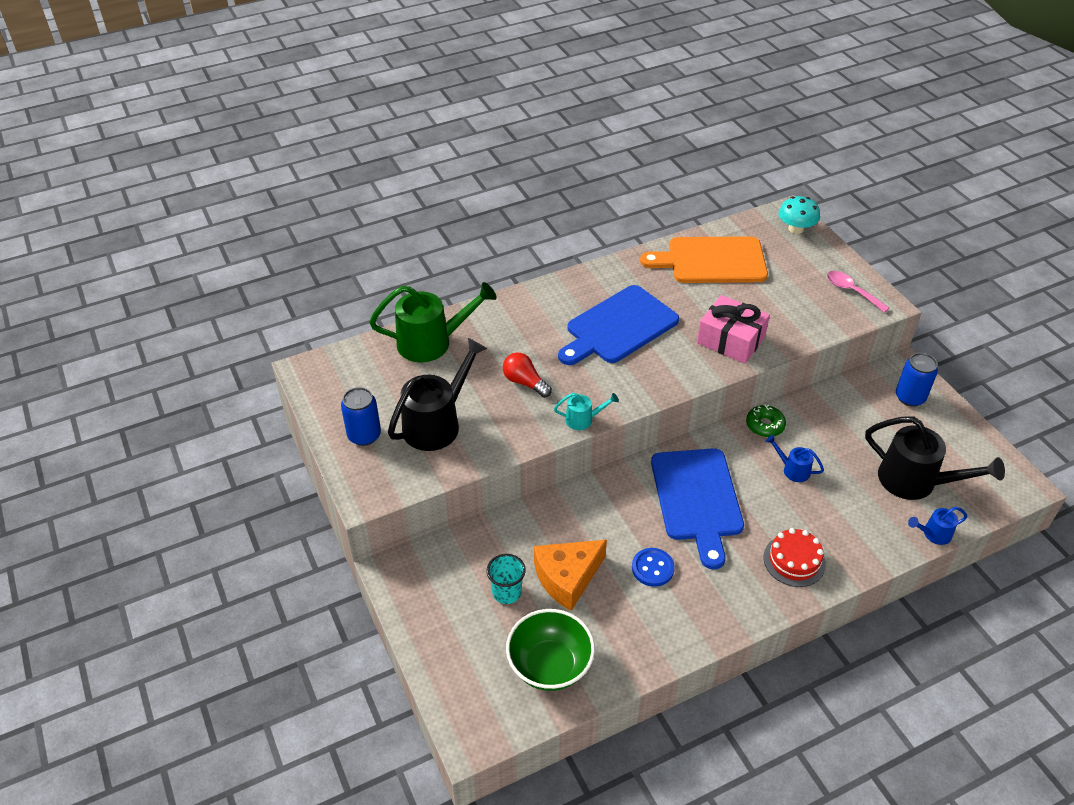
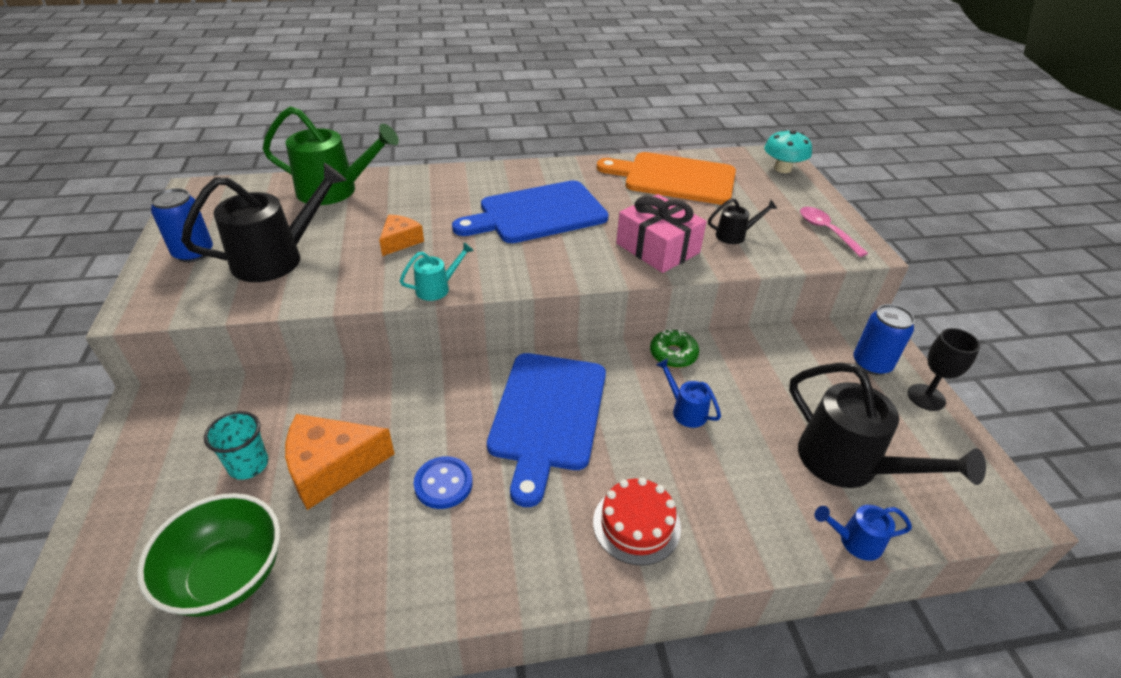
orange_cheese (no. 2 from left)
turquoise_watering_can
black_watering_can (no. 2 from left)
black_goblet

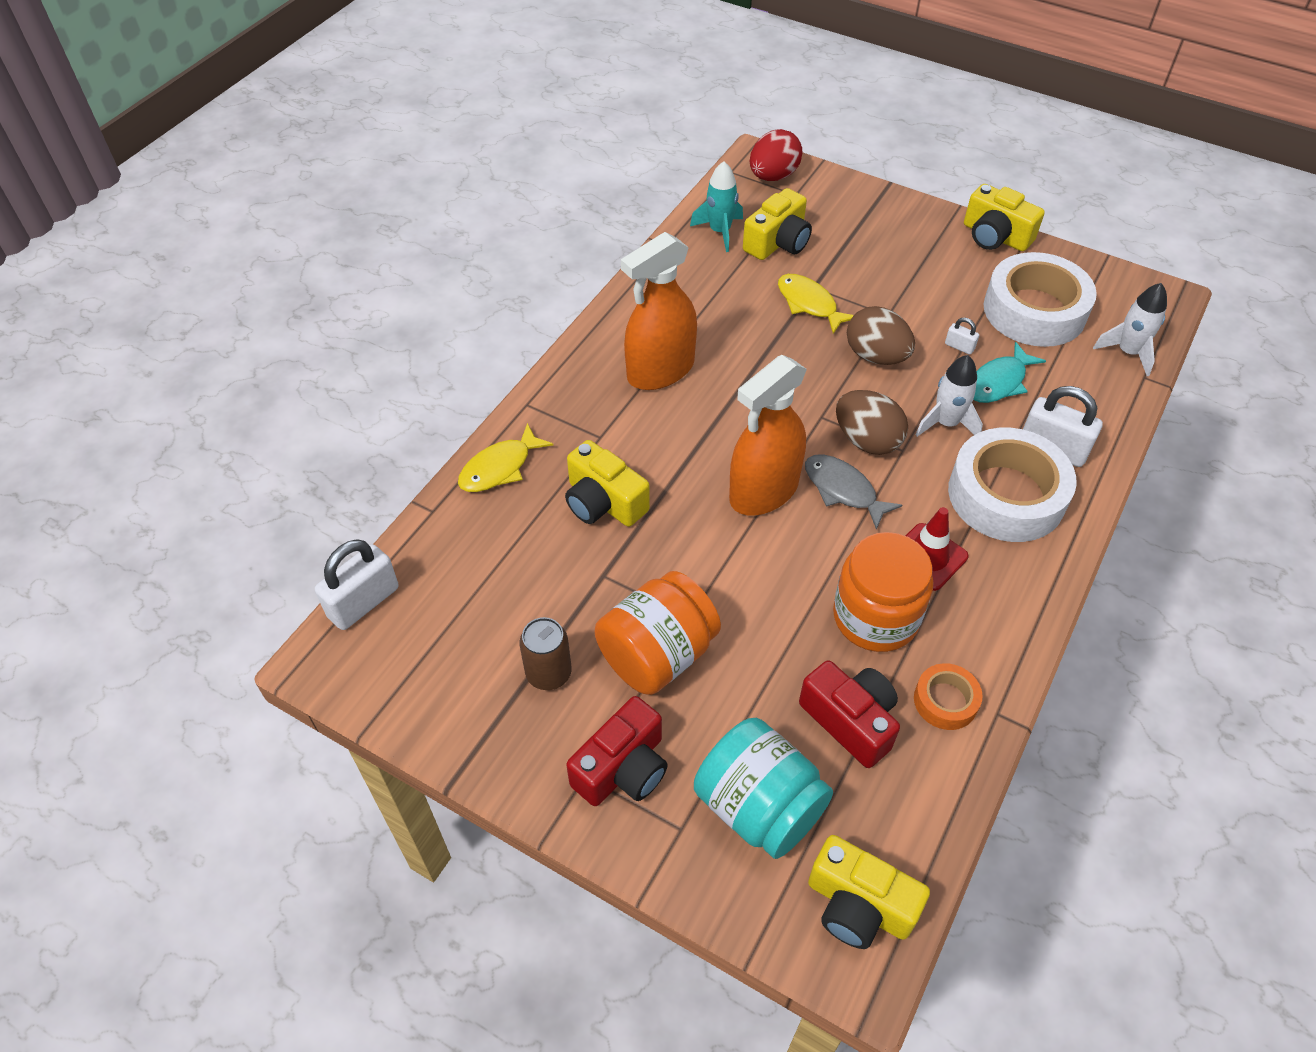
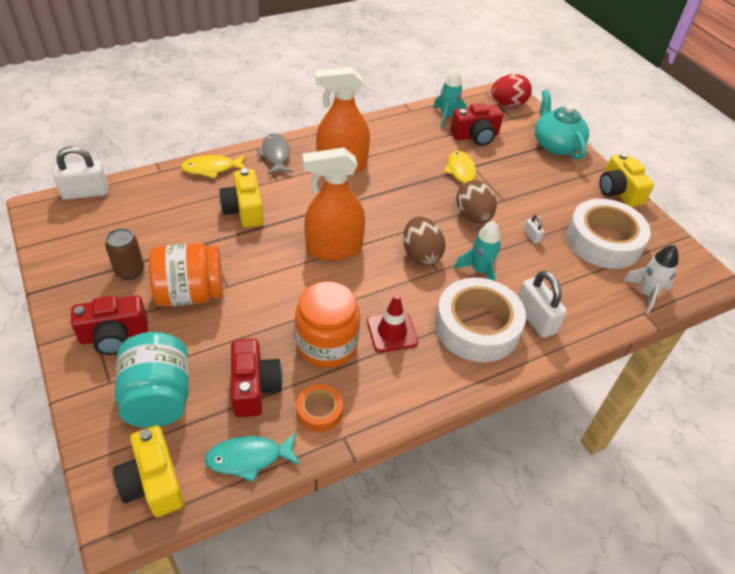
red_camera (no. 3 from left)
grey_fish
turquoise_rocket (no. 2 from left)
turquoise_fish
turquoise_teapot

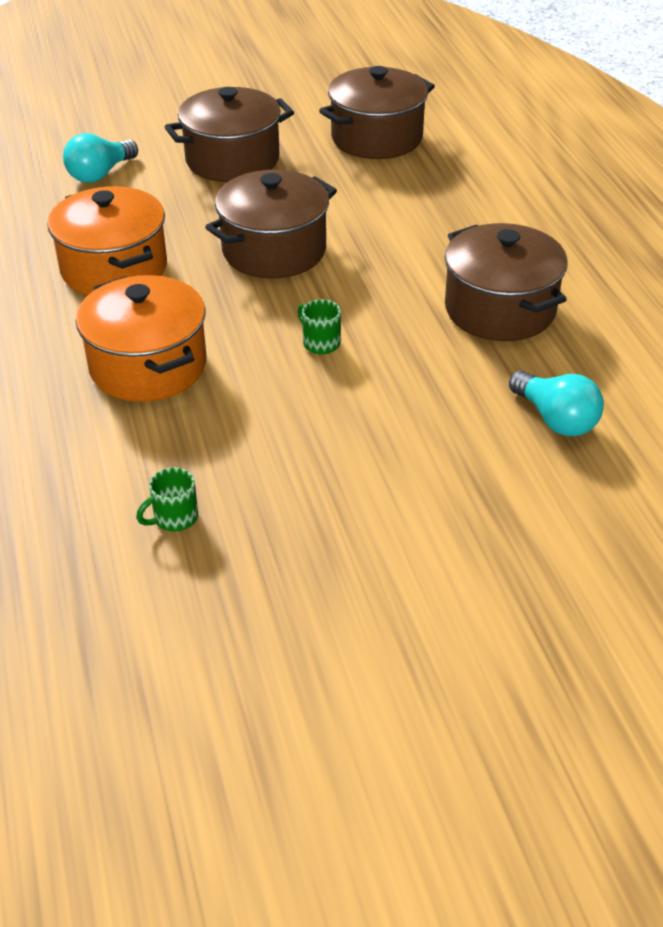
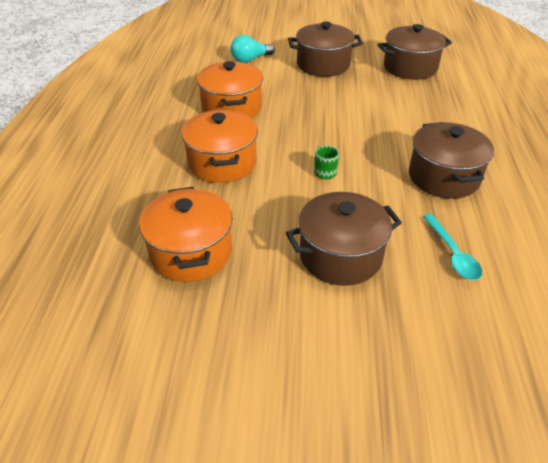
orange_pot (no. 1 from left)
brown_pot (no. 2 from left)
turquoise_spoon

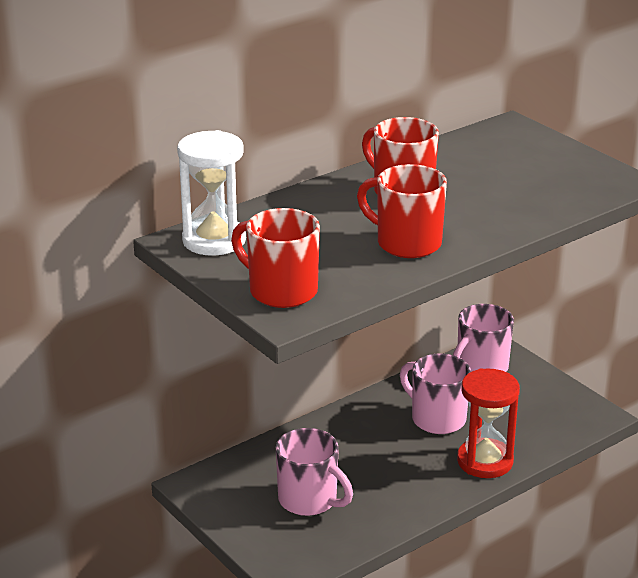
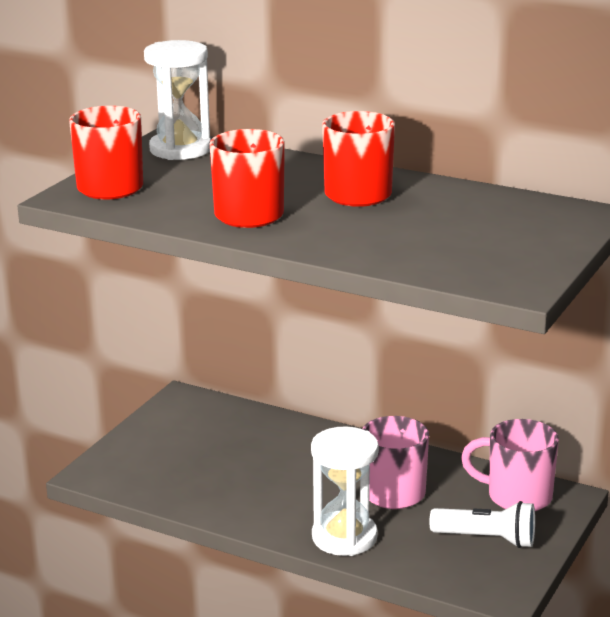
pink_mug (no. 1 from left in the first image)
white_hourglass (no. 2 from left)
white_flashlight

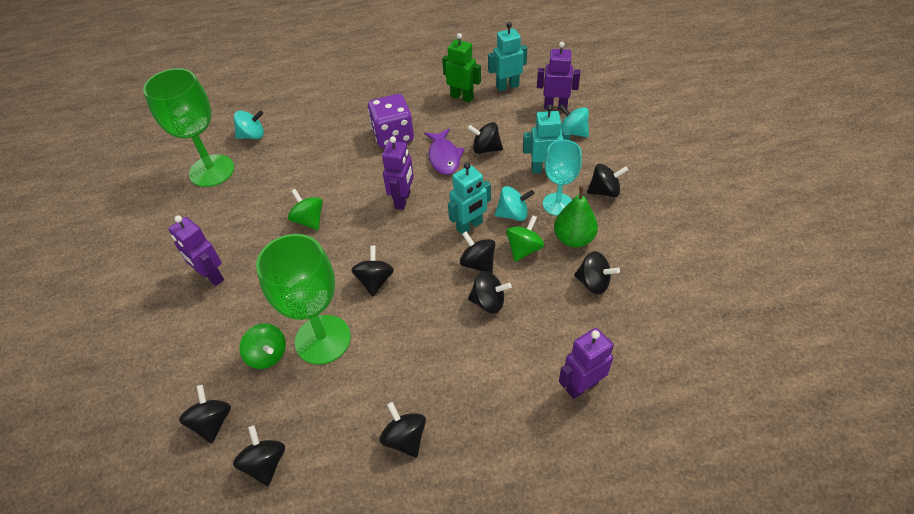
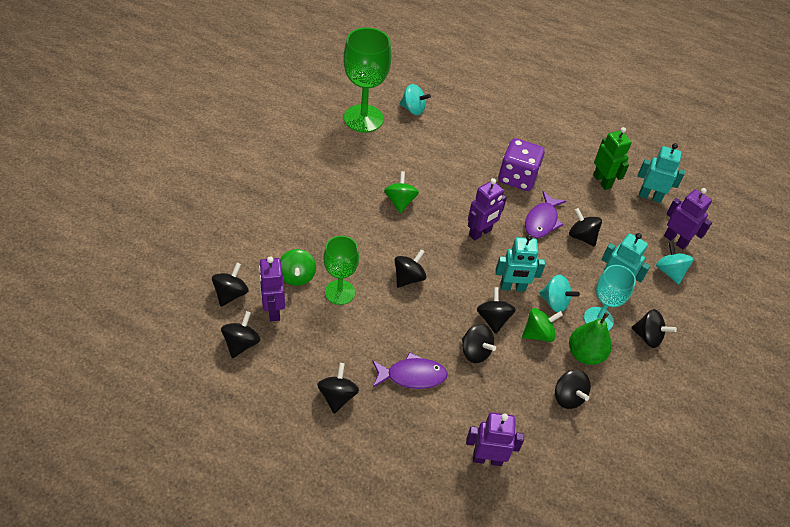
purple_robot (no. 1 from left)
green_goblet (no. 1 from left)
purple_fish (no. 1 from left)

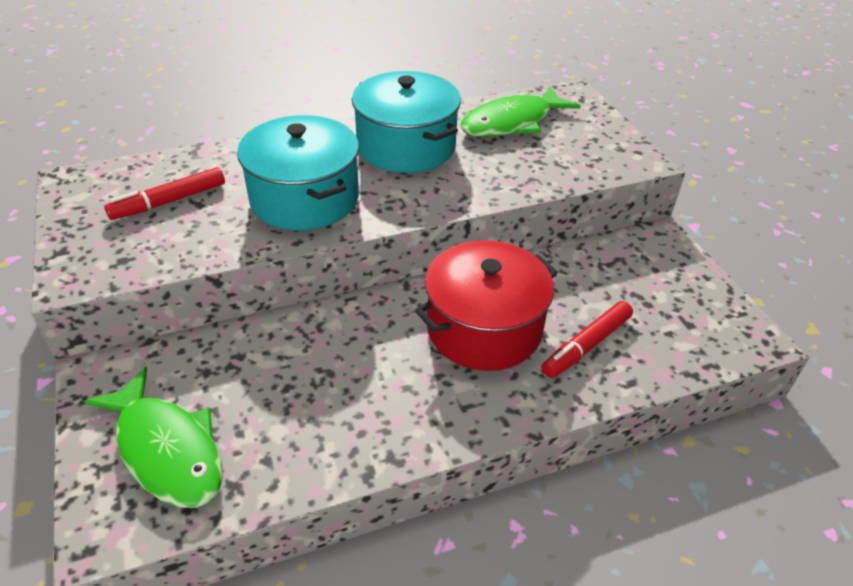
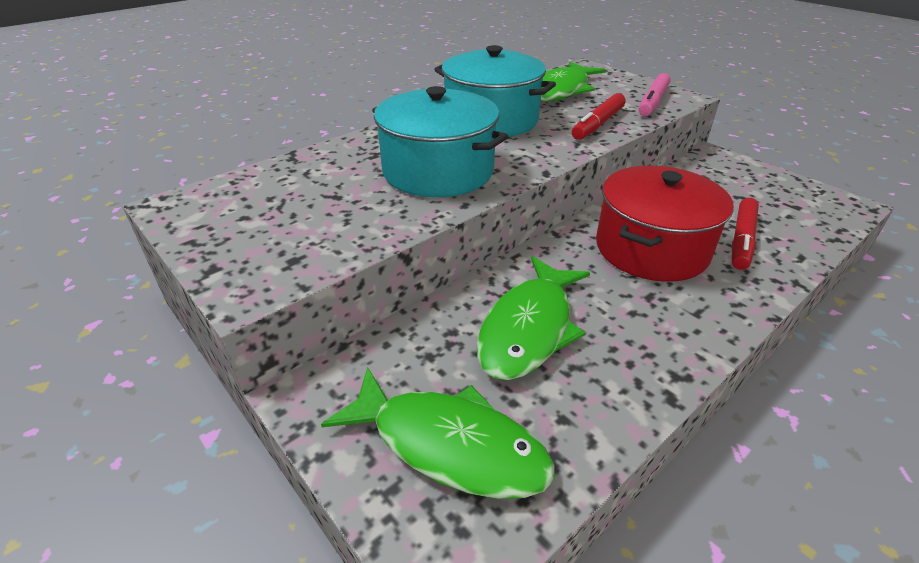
red_marker (no. 1 from left)
green_fish (no. 2 from left)
pink_marker

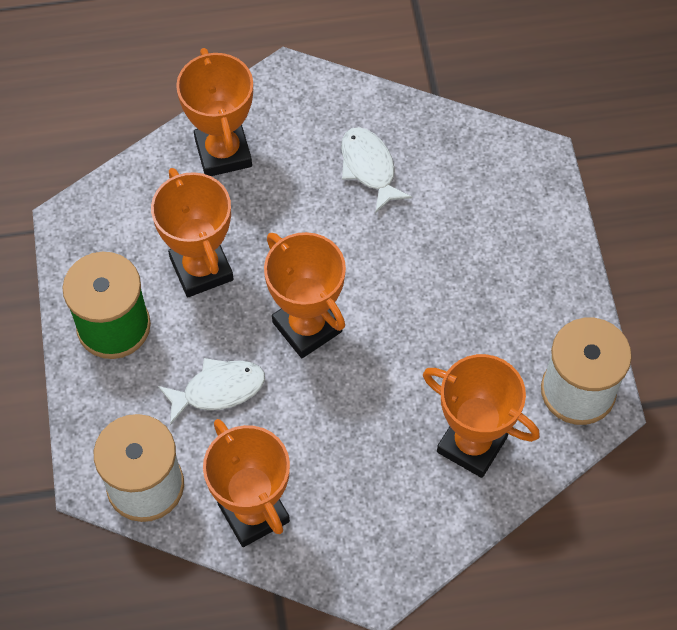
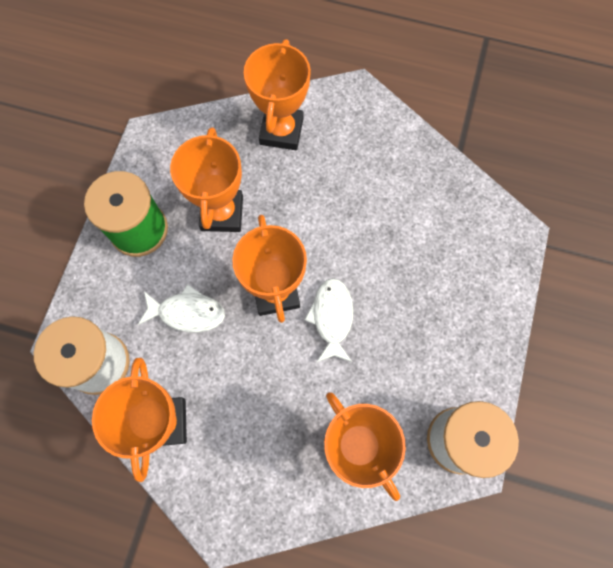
white_fish (no. 2 from left)

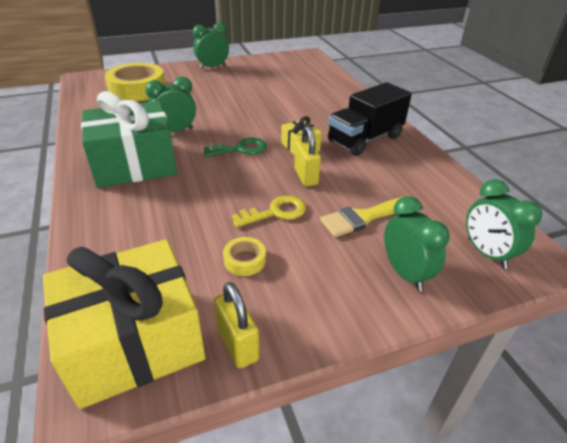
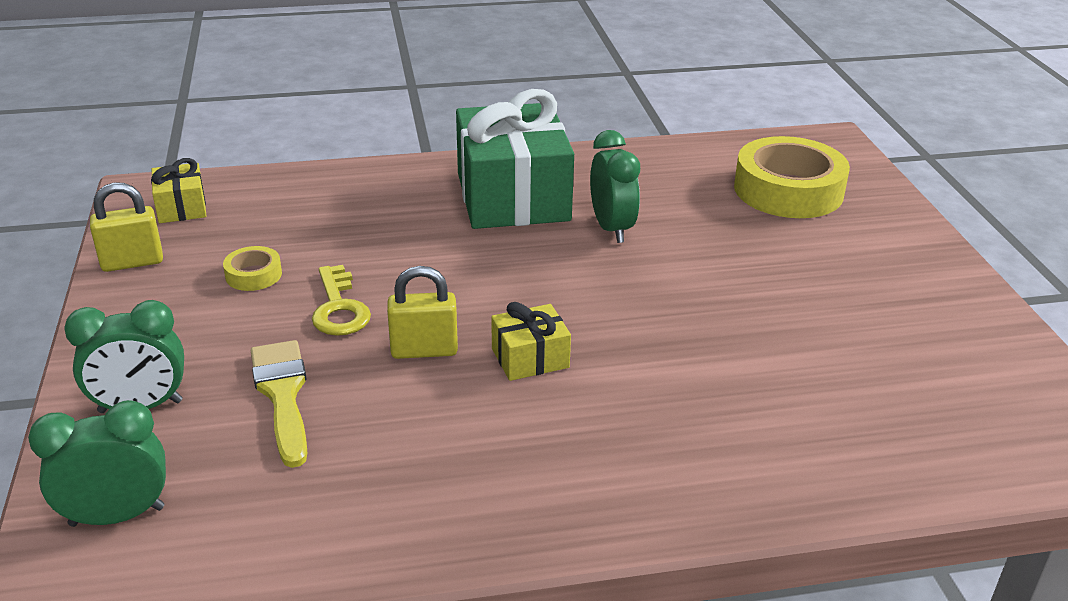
yellow_gift (no. 1 from left)
green_clock (no. 2 from left in the first image)
green_key
black_truck

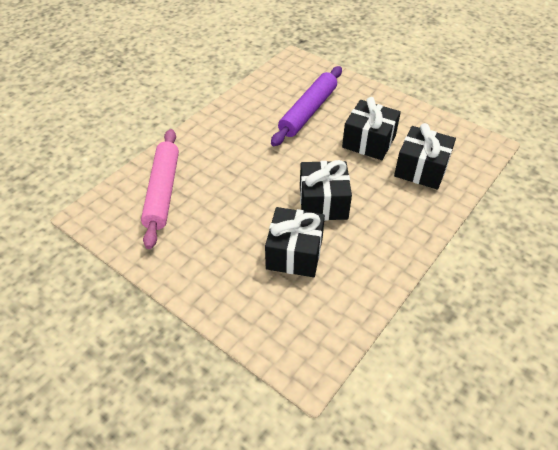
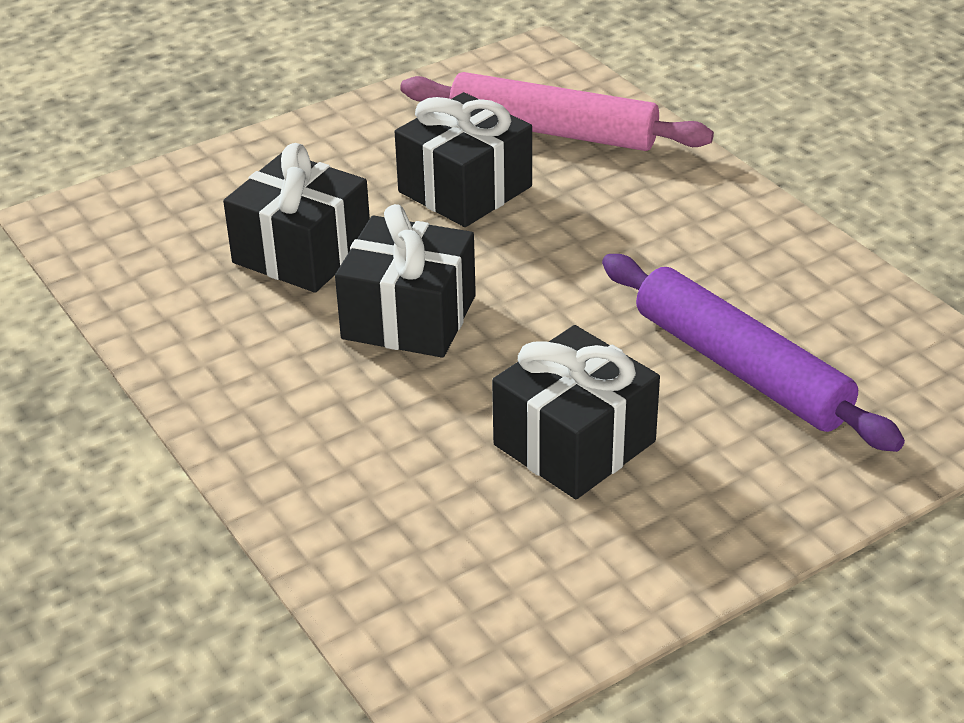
black_gift (no. 3 from left)

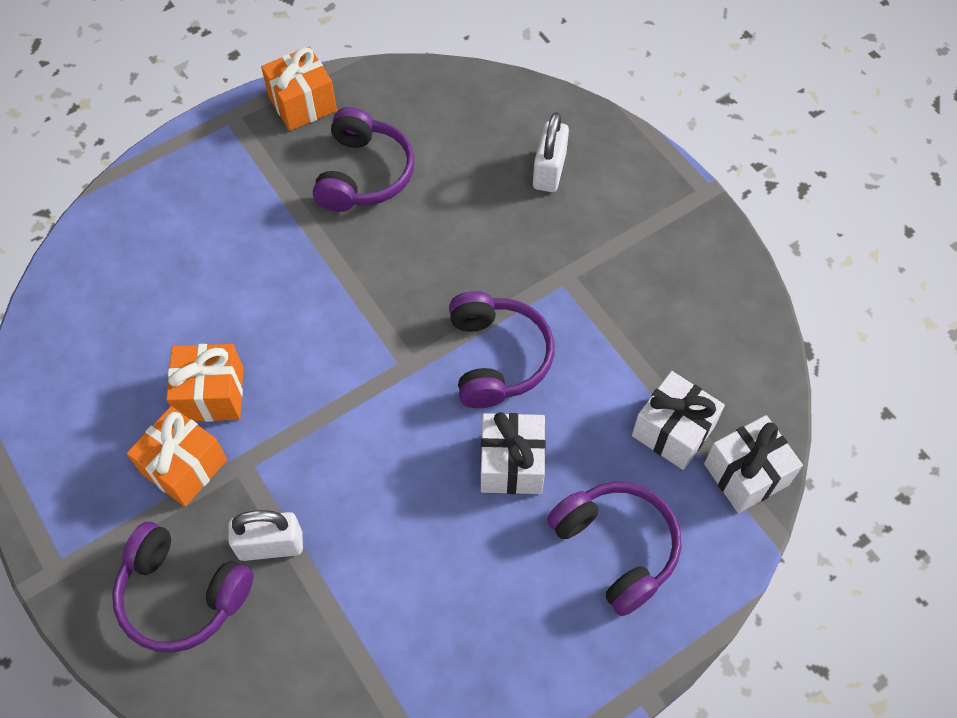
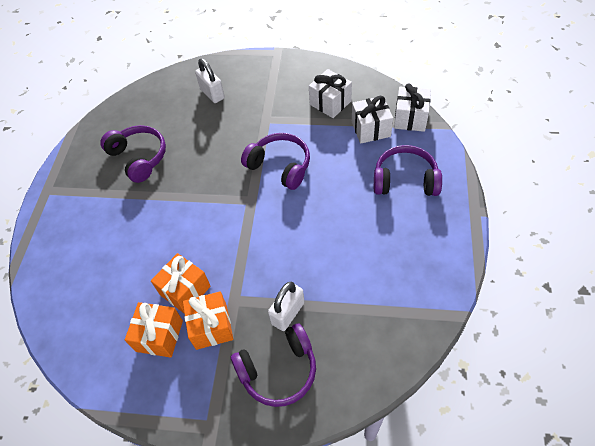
orange_gift (no. 1 from left)
white_gift (no. 1 from left)

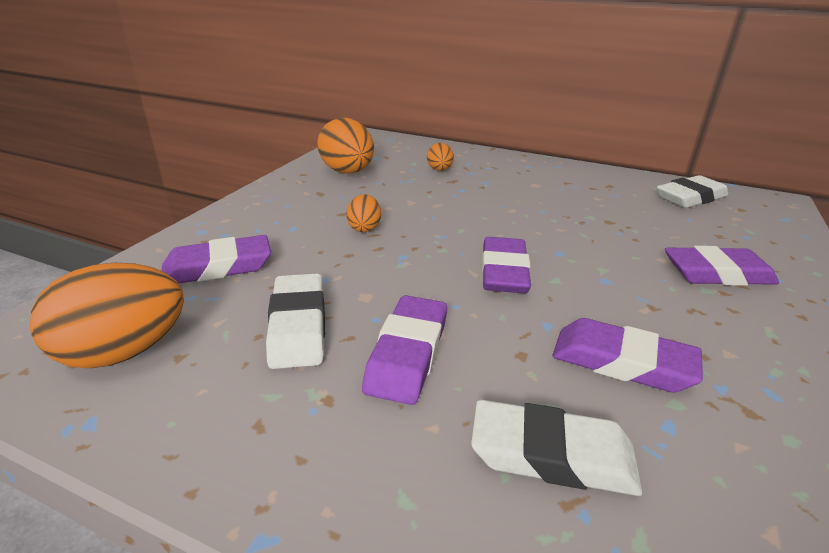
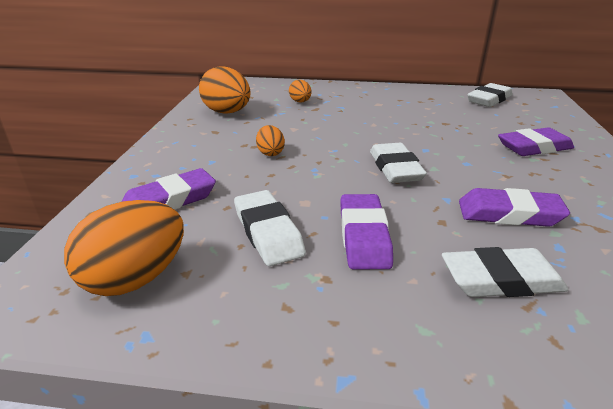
white_eraser (no. 2 from left)

